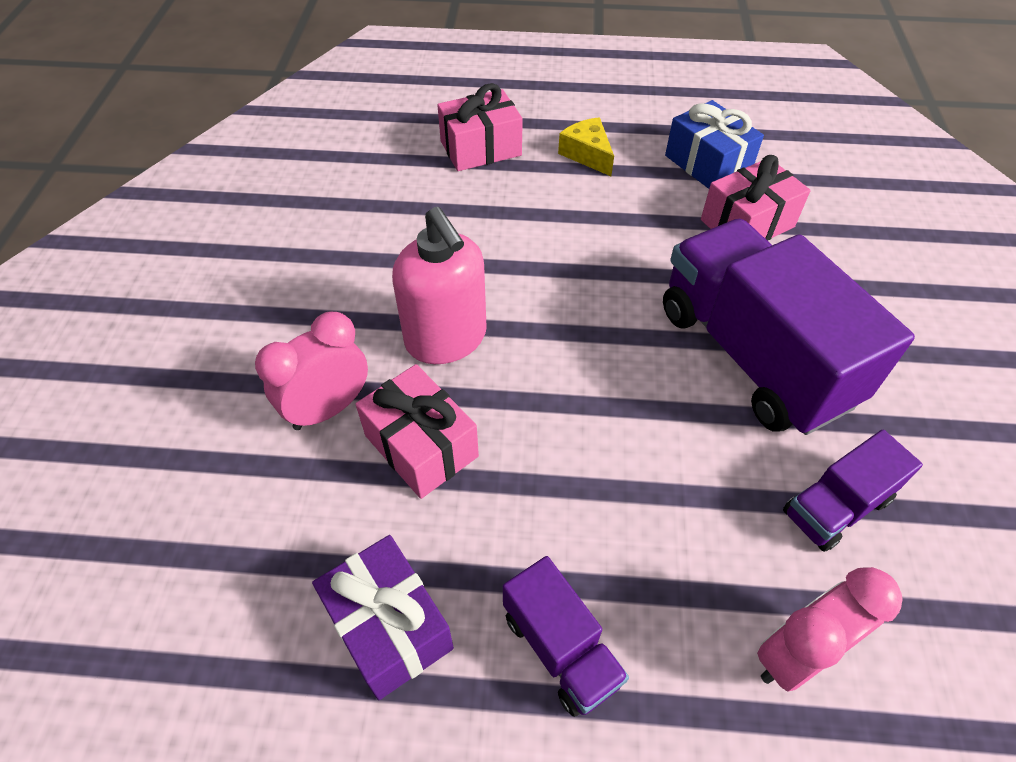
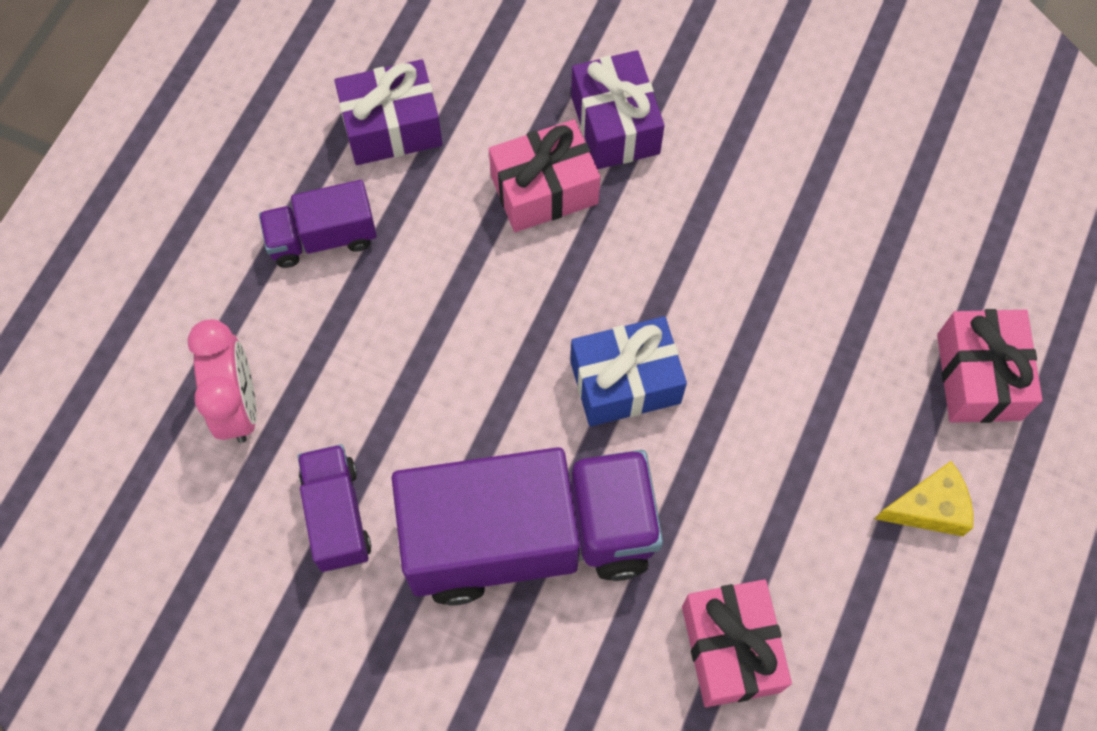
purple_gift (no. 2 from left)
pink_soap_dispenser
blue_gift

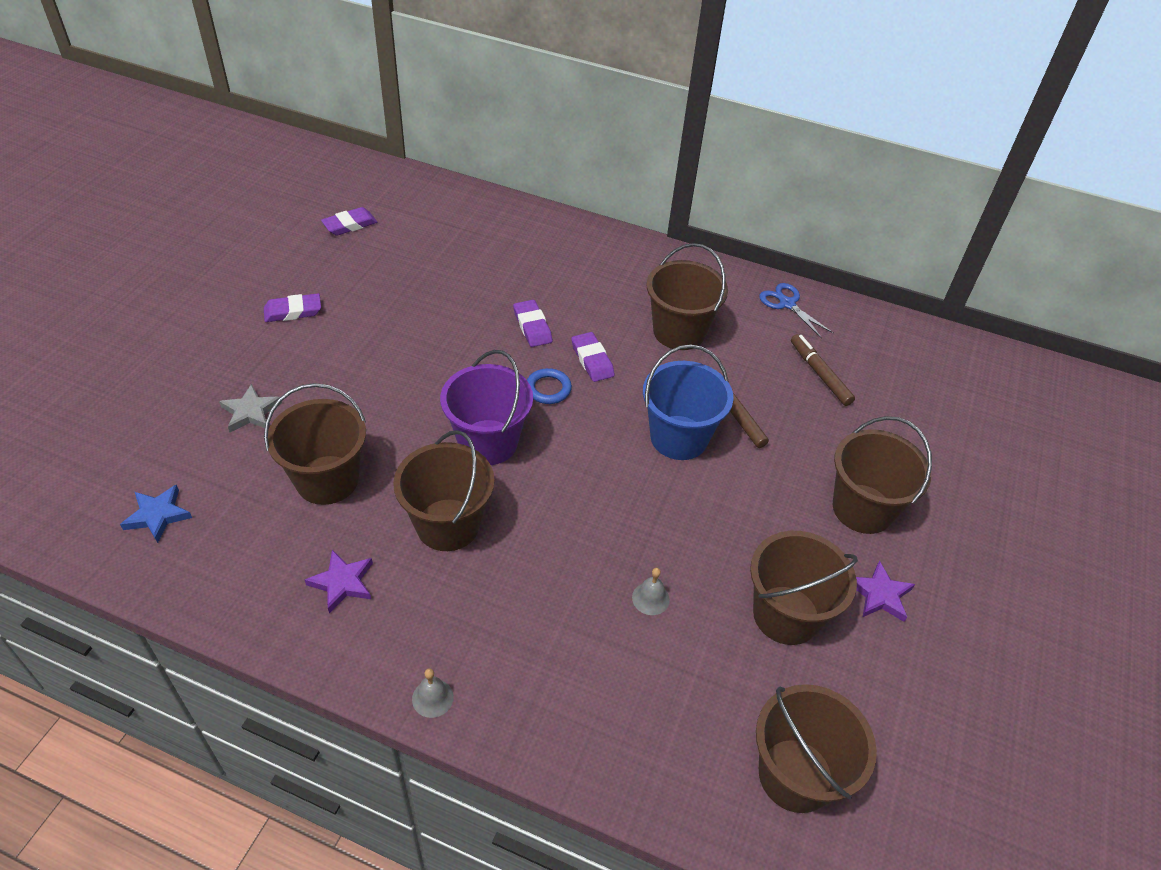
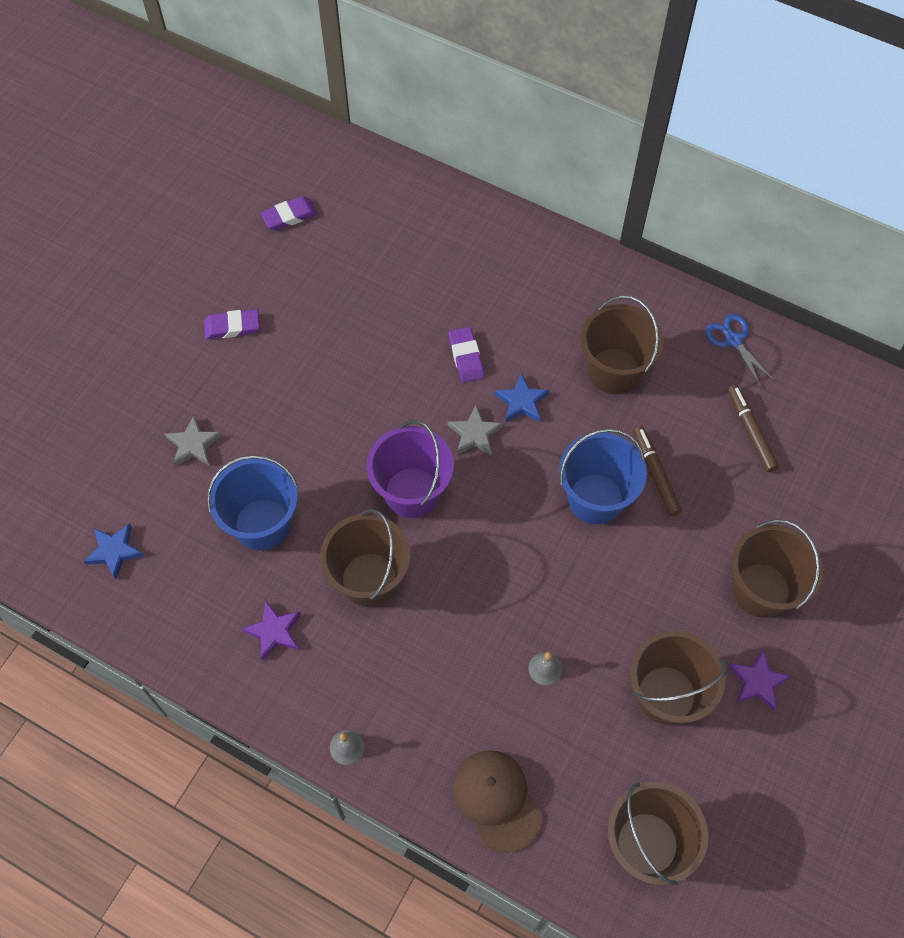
blue_bucket (no. 1 from left)
grey_star (no. 2 from left)
blue_star (no. 2 from left)
brown_cap

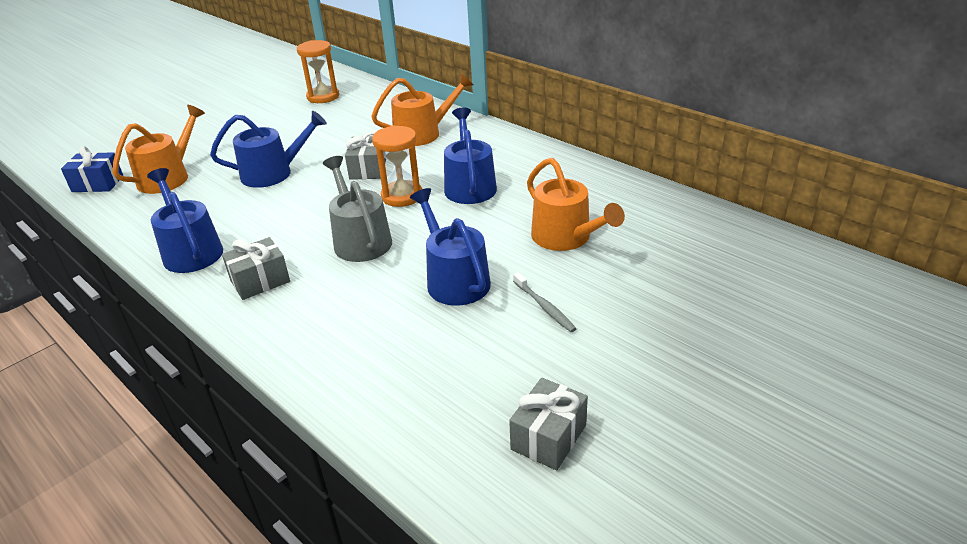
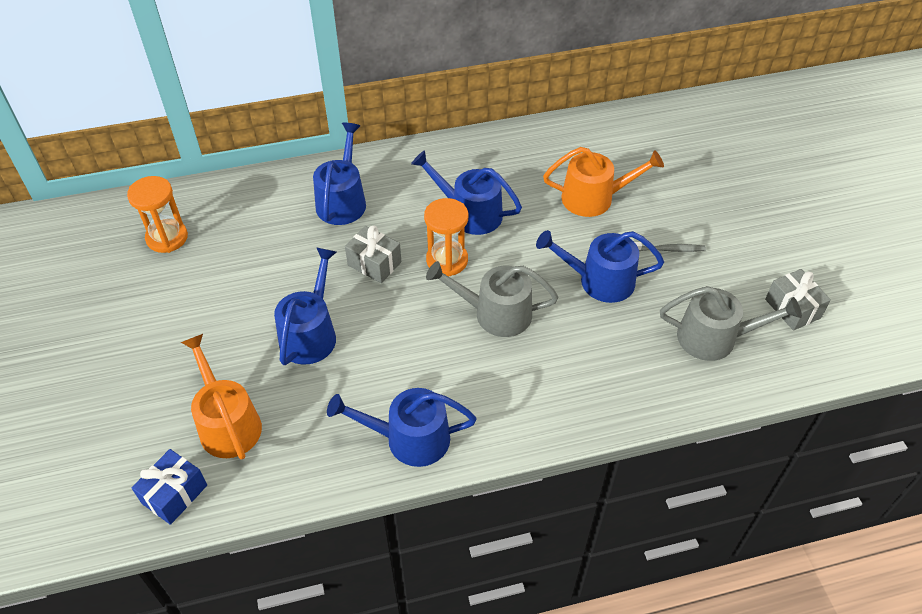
grey_gift (no. 1 from left in the first image)
blue_watering_can (no. 2 from left)
grey_watering_can (no. 2 from left)

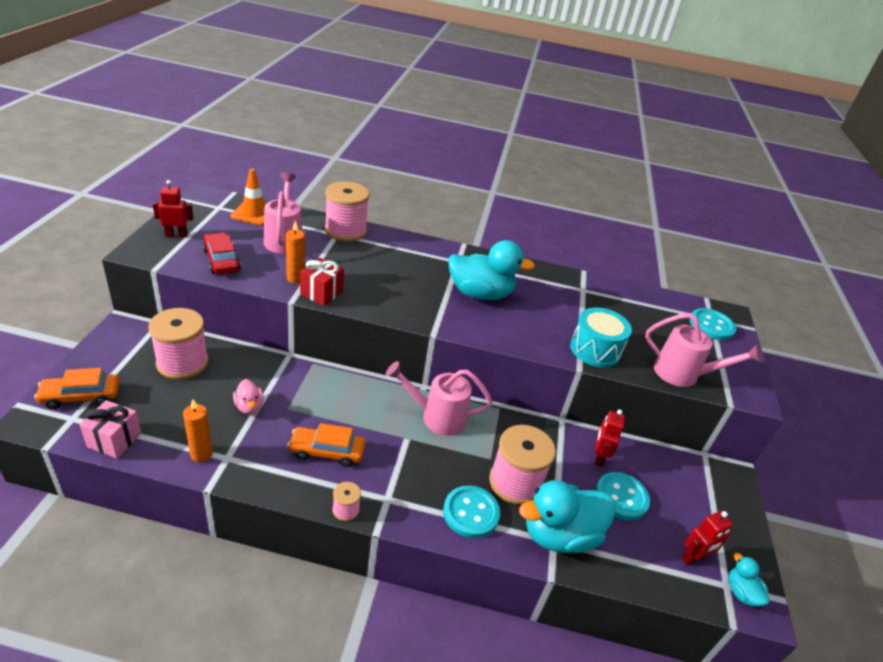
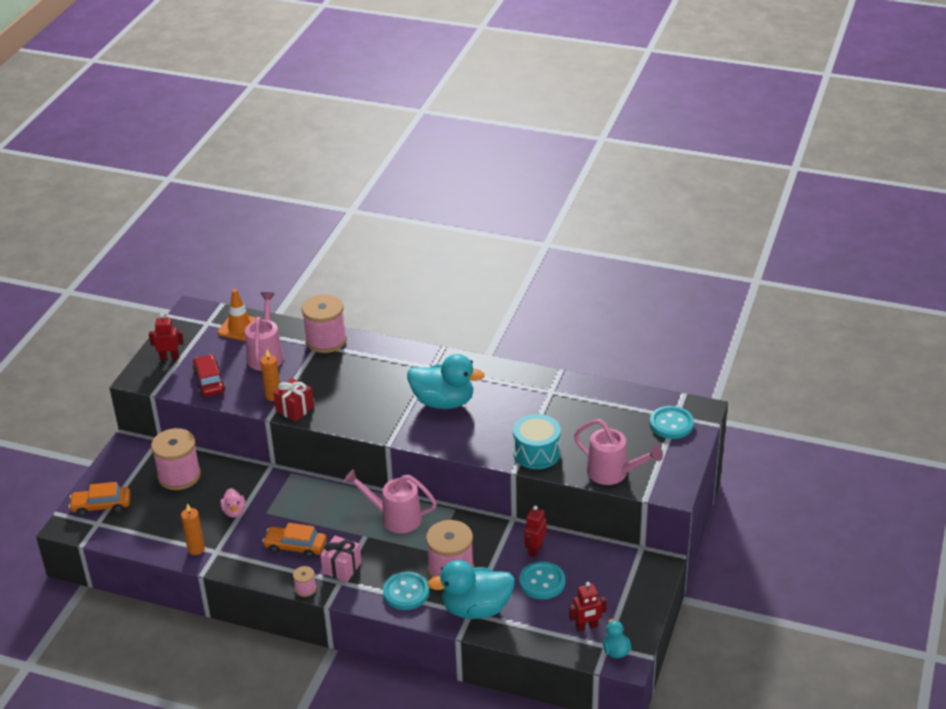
pink_gift

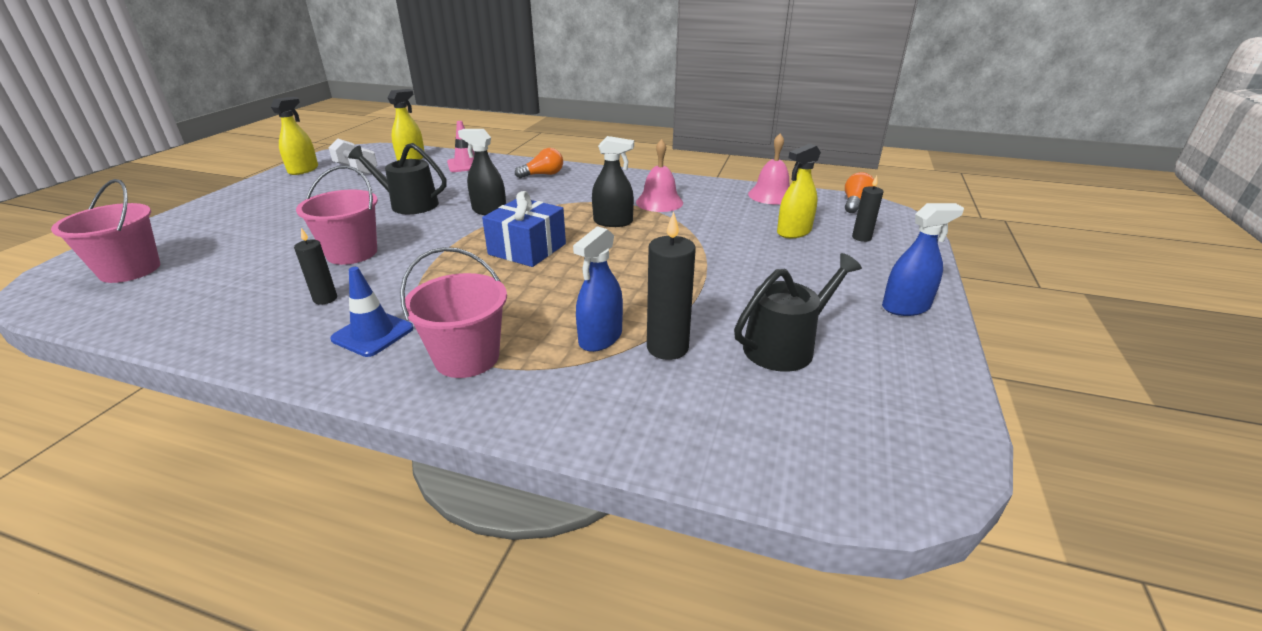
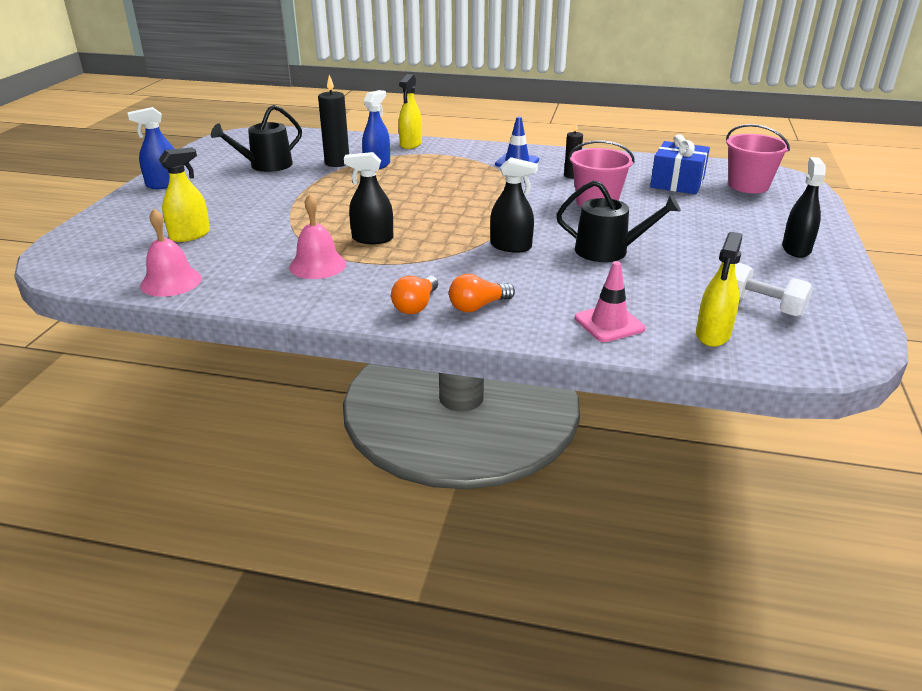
yellow_spray_bottle (no. 2 from left)
pink_bucket (no. 3 from left in the first image)
blue_gift
orange_light_bulb (no. 1 from left)
black_candle (no. 3 from left in the first image)
black_spray_bottle (no. 3 from left)

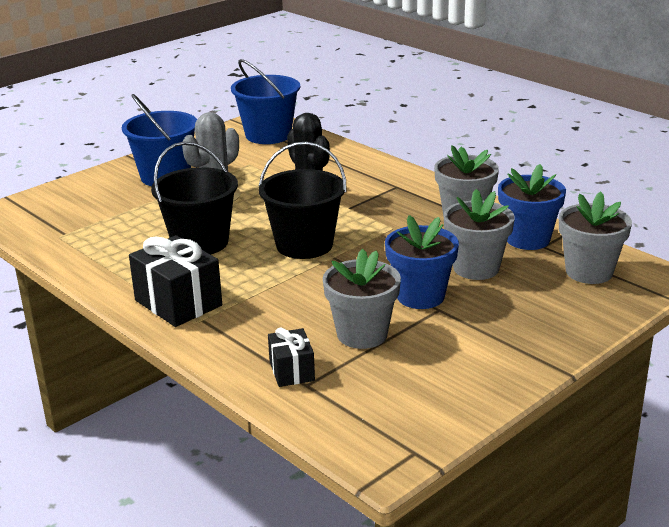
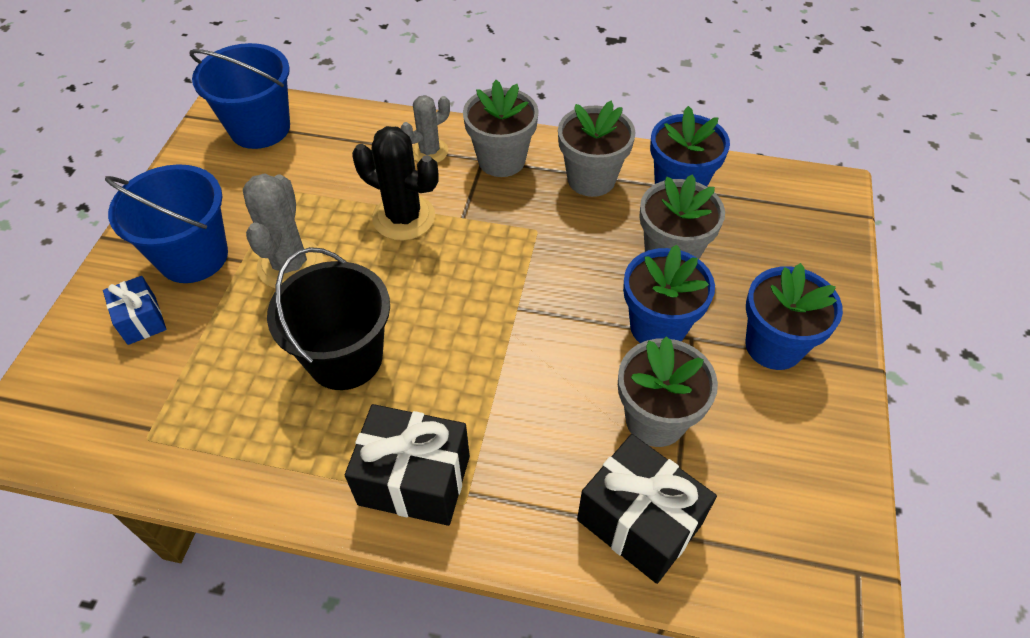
black_bucket (no. 2 from left in the first image)
black_gift (no. 2 from left)
grey_flower_pot (no. 1 from left)
blue_gift
grey_cactus (no. 2 from left)
blue_flower_pot (no. 3 from left)

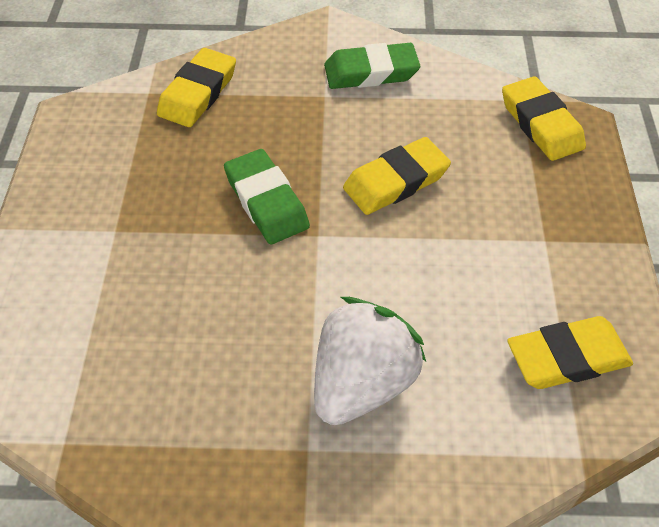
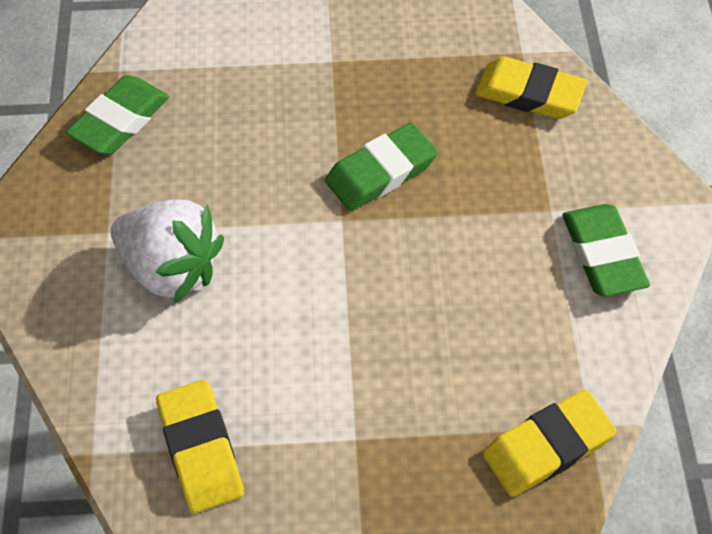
yellow_eraser (no. 2 from left in the first image)
green_eraser (no. 1 from left)

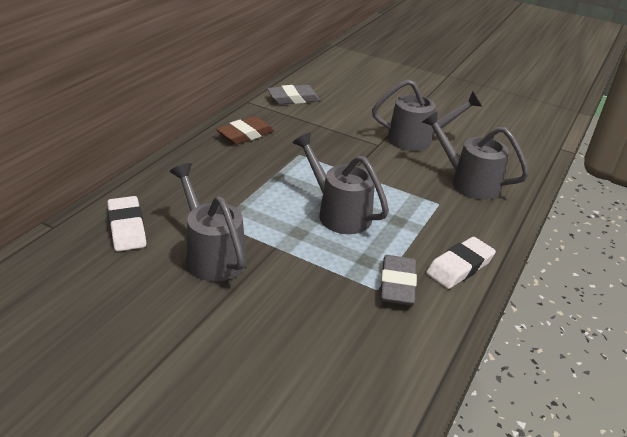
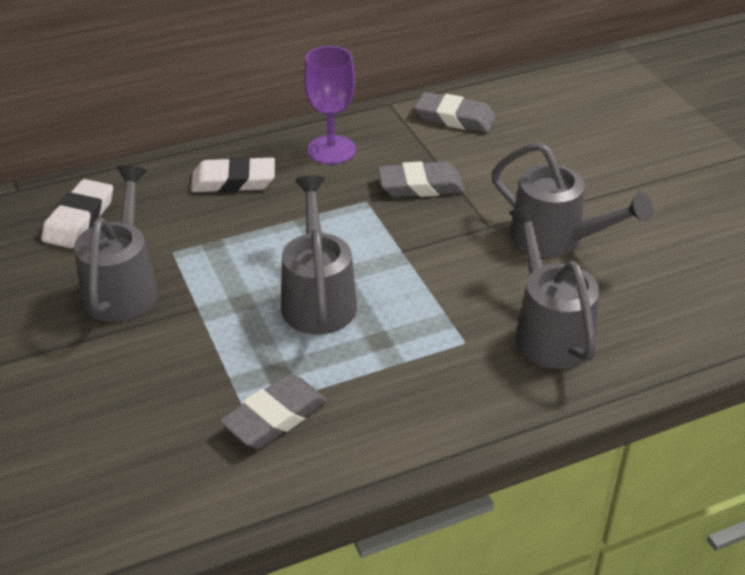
purple_goblet
white_eraser (no. 2 from left)
grey_eraser (no. 2 from left)

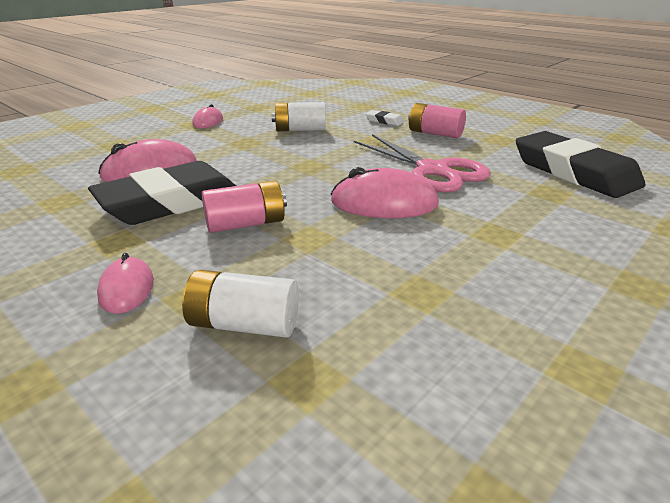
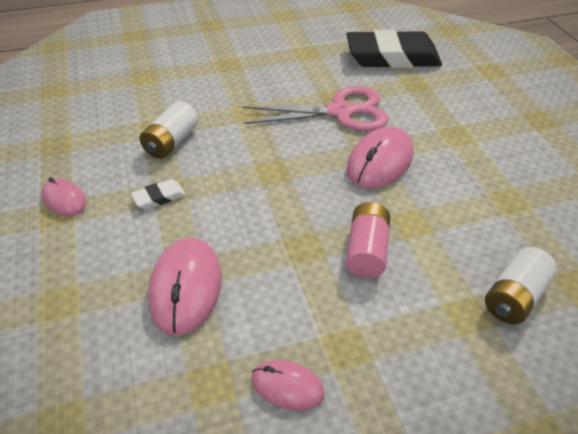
black_eraser (no. 1 from left in the first image)
pink_mouse (no. 3 from left)
white_eraser
pink_battery (no. 2 from left in the first image)

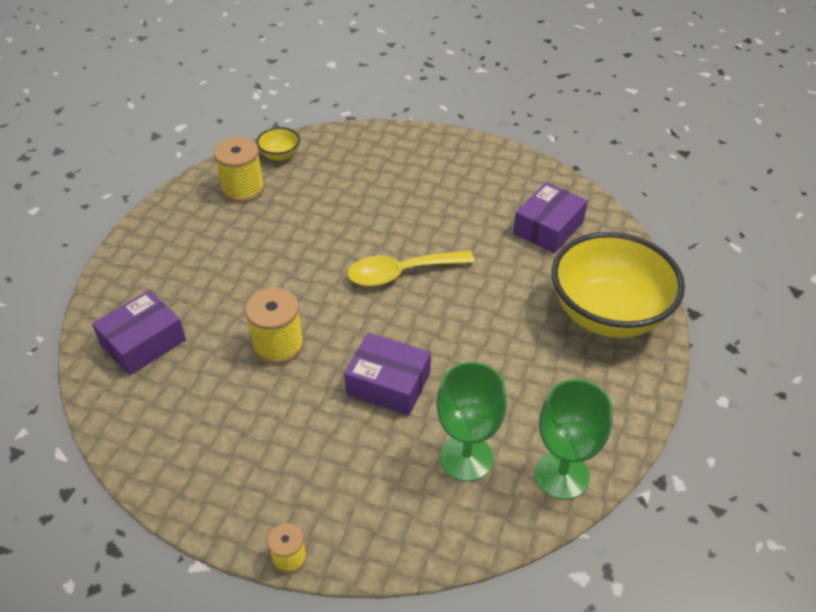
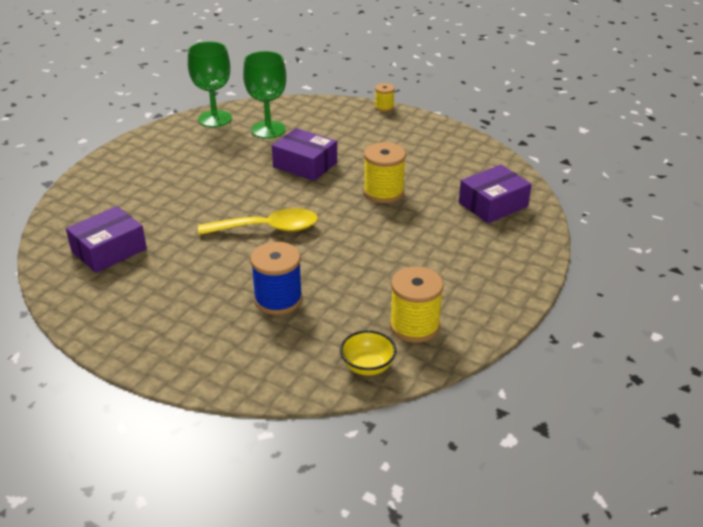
yellow_bowl (no. 2 from left in the first image)
blue_spool

